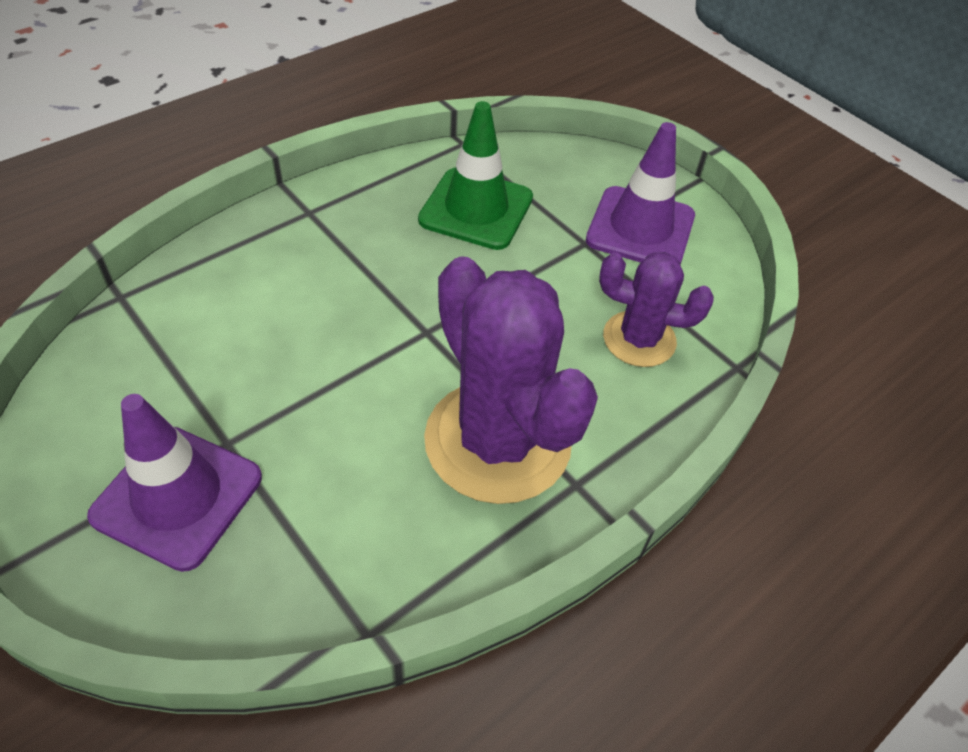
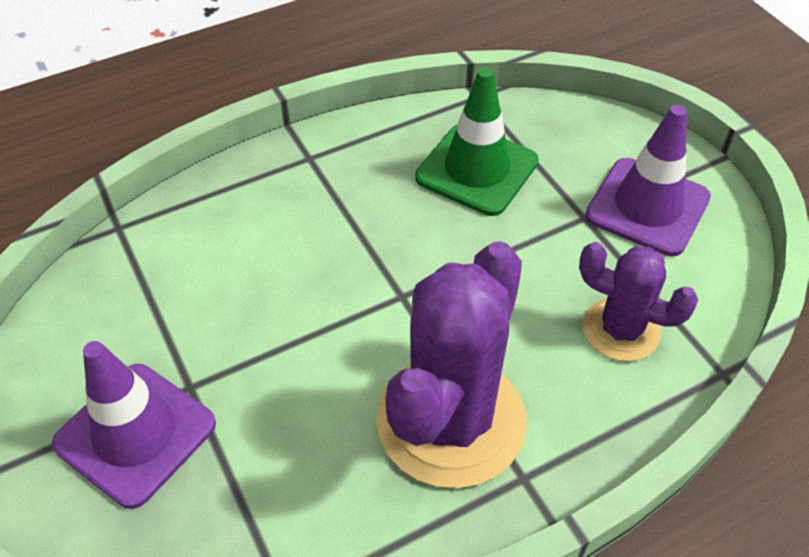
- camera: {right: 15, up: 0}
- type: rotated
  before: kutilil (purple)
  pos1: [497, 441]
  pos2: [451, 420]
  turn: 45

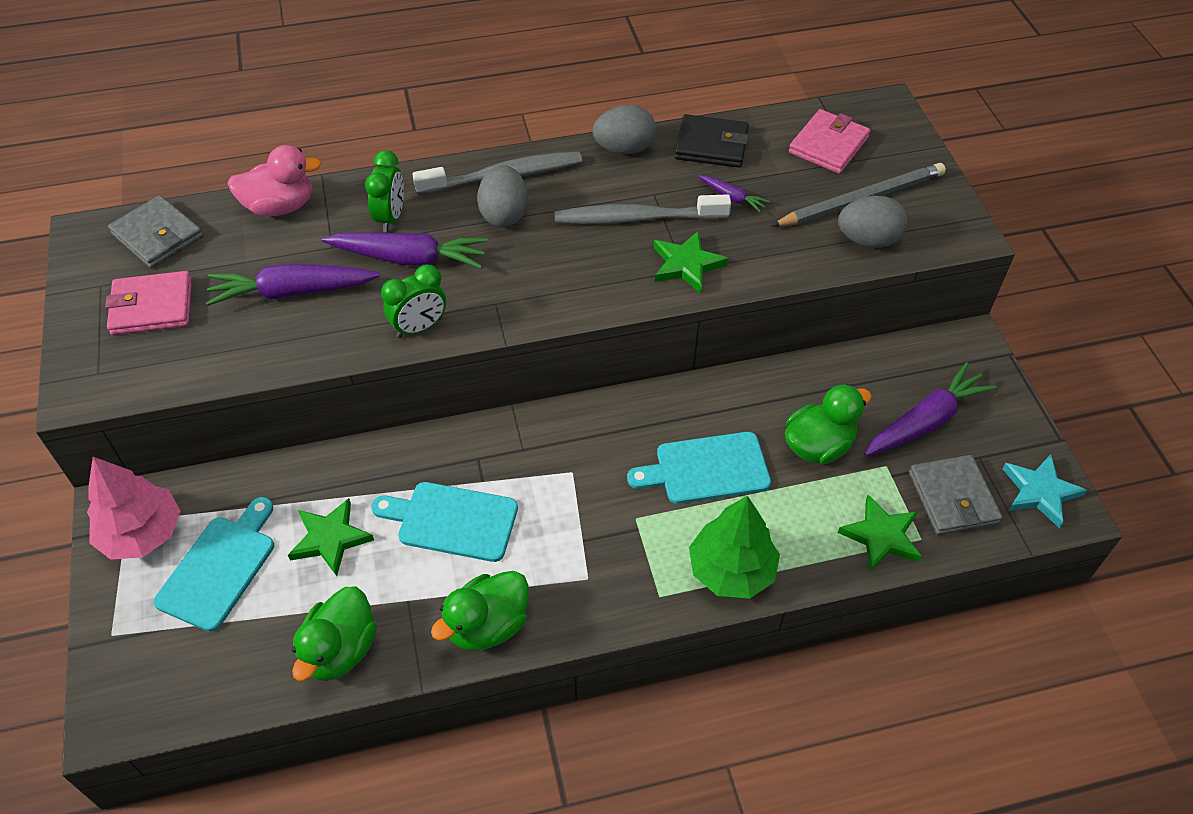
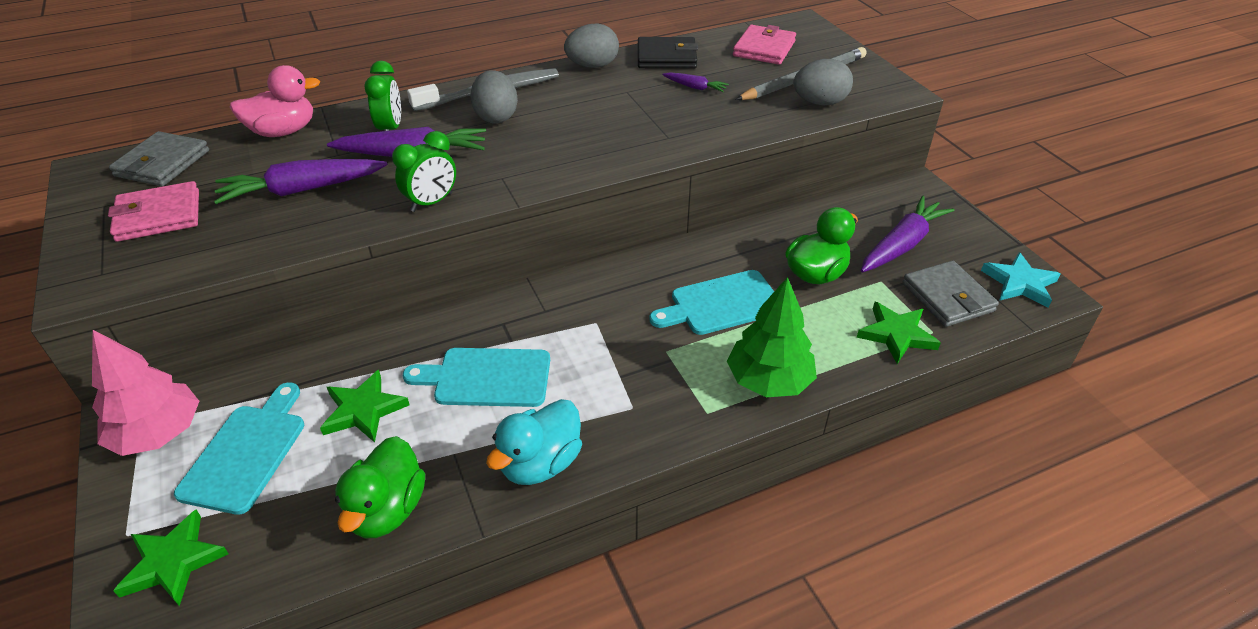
- camera: {right: -10, up: -10}
- type: rotated
  before: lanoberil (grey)
  pos1: [157, 236]
  pos2: [162, 163]
  turn: 75
- type: shifted
  before: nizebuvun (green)
  pos1: [686, 265]
  pos2: [173, 561]
- type: repainted
  before: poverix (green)
  after: poverix (turquoise)
  pos1: [487, 625]
  pos2: [540, 463]
- type: gone
  before: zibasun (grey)
  pos1: [637, 218]

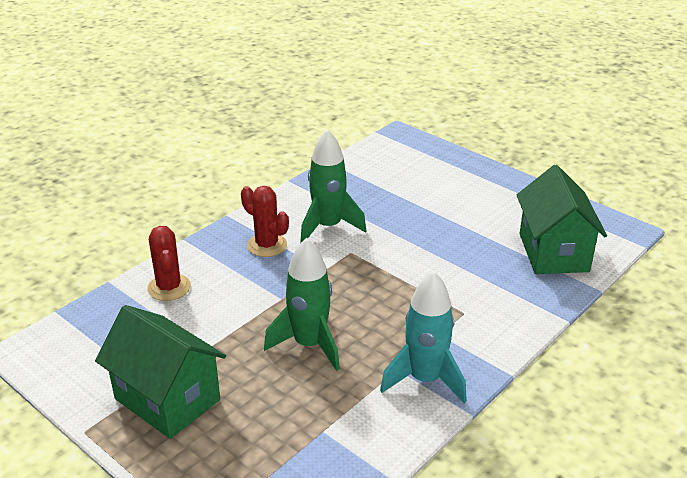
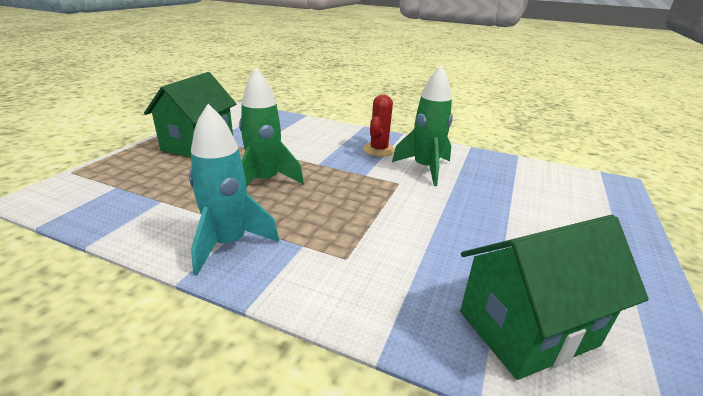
- camera: {right: 70, up: -5}
- type: gone
  before: kutilil (red)
  pos1: [169, 287]

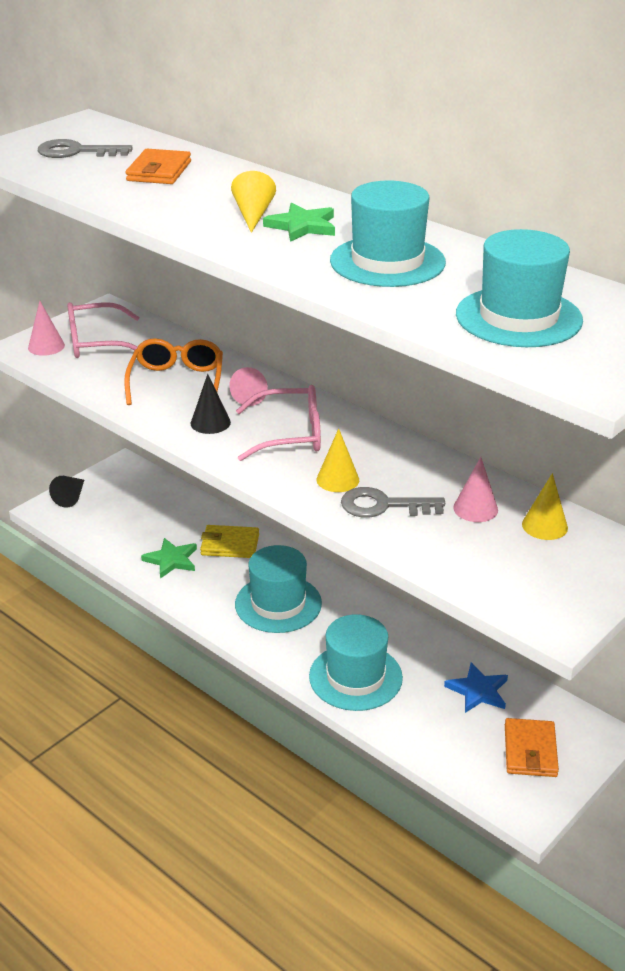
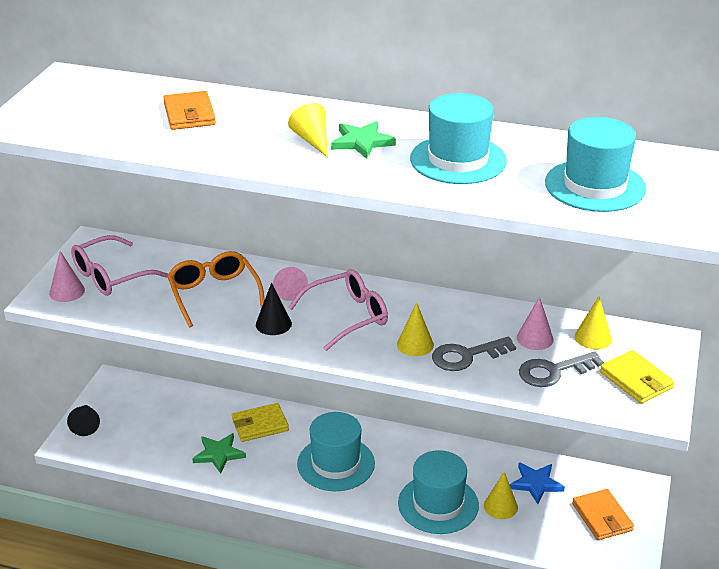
- camera: {right: -25, up: 0}
- type: new
  after: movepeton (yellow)
  pos2: [500, 506]
- type: shifted
  before: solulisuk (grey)
  pos1: [77, 152]
  pos2: [554, 371]
- type: new
  after: lanoberil (yellow)
  pos2: [636, 380]

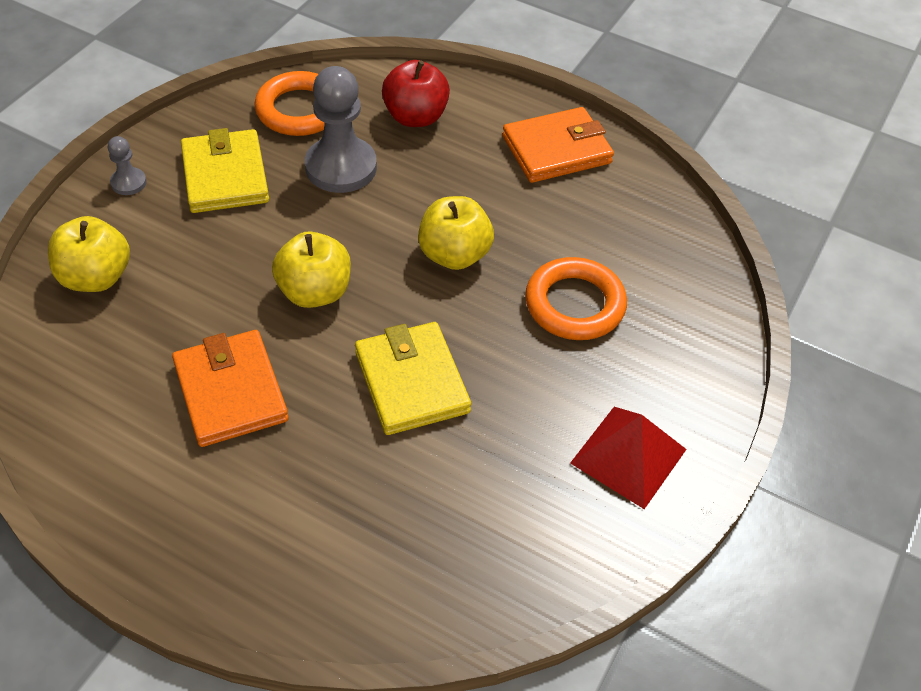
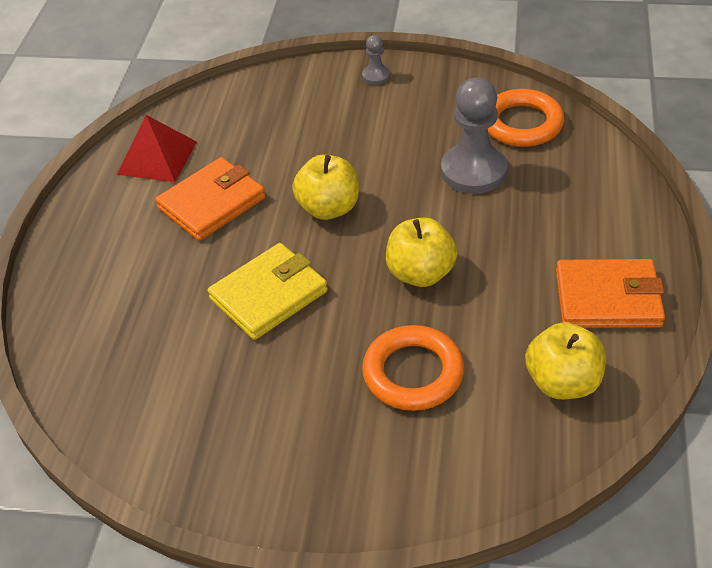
- camera: {right: 75, up: -5}
- type: shifted
  before: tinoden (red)
  pos1: [628, 456]
  pos2: [157, 158]
- type: shifted
  before: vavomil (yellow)
  pos1: [96, 277]
  pos2: [563, 382]
- type: rotated
  before: lanoberil (orange)
  pos1: [556, 150]
  pos2: [608, 298]
  turn: -45
- type: gone
  before: lanoberil (yellow)
  pos1: [225, 176]
- type: gone
  before: vavomil (red)
  pos1: [415, 117]

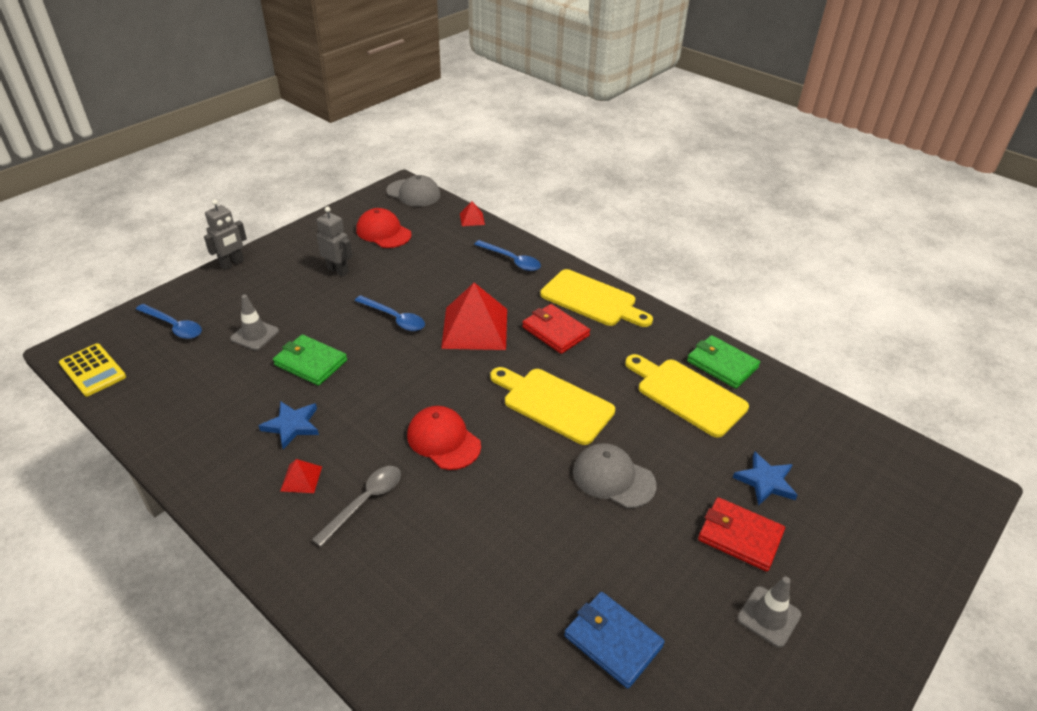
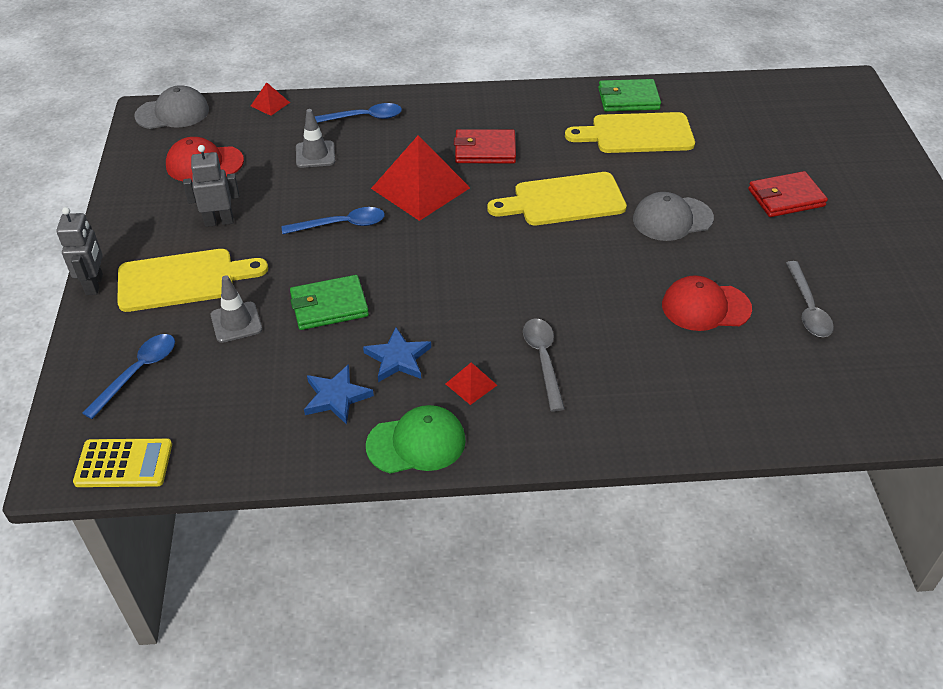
- camera: {right: -45, up: 5}
- type: rotated
  before: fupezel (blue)
  pos1: [174, 326]
  pos2: [138, 372]
  turn: -45
- type: shifted
  before: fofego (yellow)
  pos1: [592, 300]
  pos2: [183, 280]
- type: shifted
  before: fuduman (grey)
  pos1: [769, 616]
  pos2: [315, 154]
- type: shifted
  before: nizebuvun (blue)
  pos1: [765, 481]
  pos2: [336, 397]
- type: new
  after: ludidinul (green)
  pos2: [416, 443]
- type: shifted
  before: ludidinul (red)
  pos1: [443, 440]
  pos2: [705, 307]
- type: swapped
  before: lanoberil (blue)
  after: fupezel (grey)
  pos1: [613, 641]
  pos2: [807, 308]

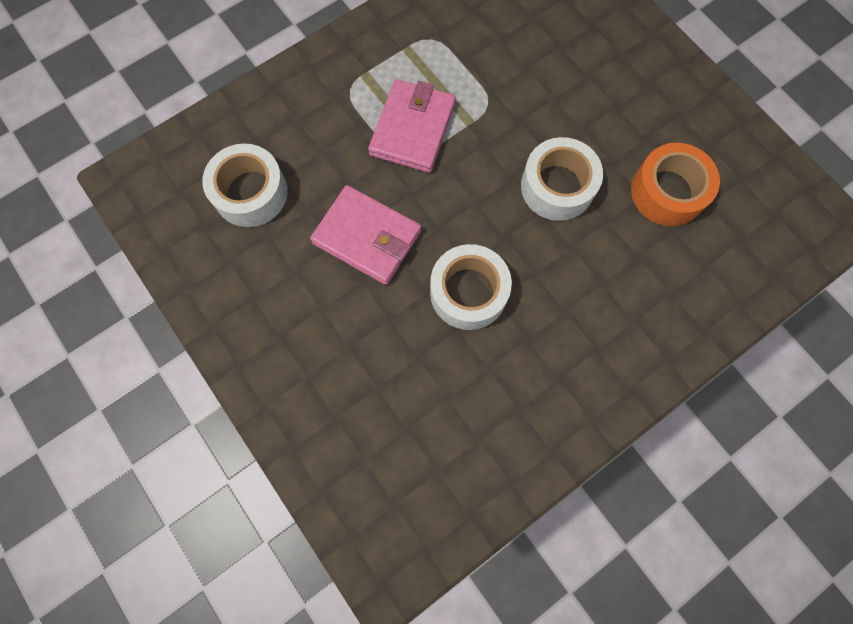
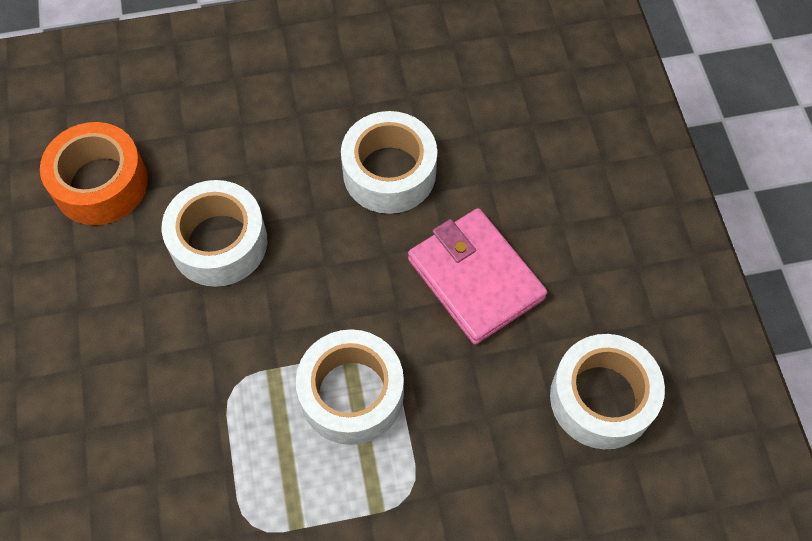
- camera: {right: -155, up: -10}
- type: swapped
  before: lanoberil (pink)
  after: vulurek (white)
  pos1: [413, 129]
  pos2: [351, 394]

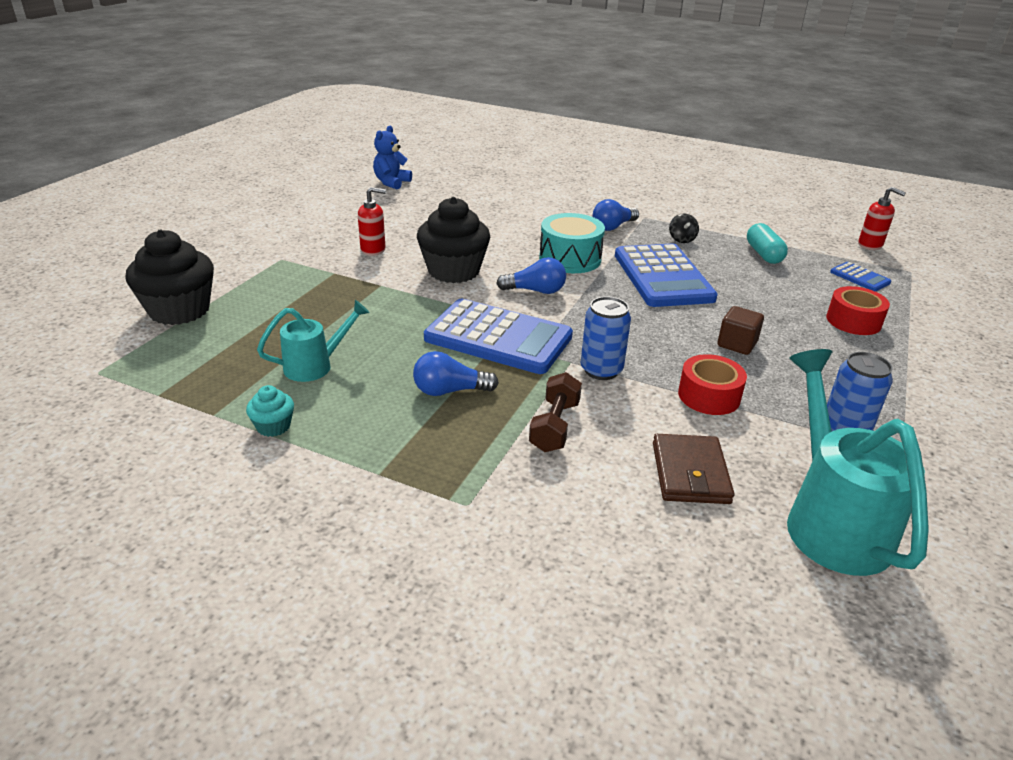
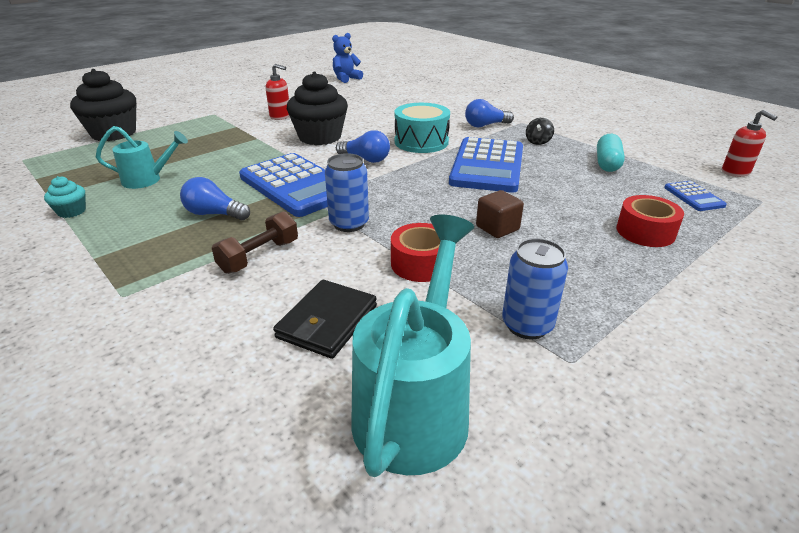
- camera: {right: 25, up: 0}
- type: repainted
  before: lanoberil (brown)
  after: lanoberil (black)
  pos1: [690, 473]
  pos2: [327, 322]

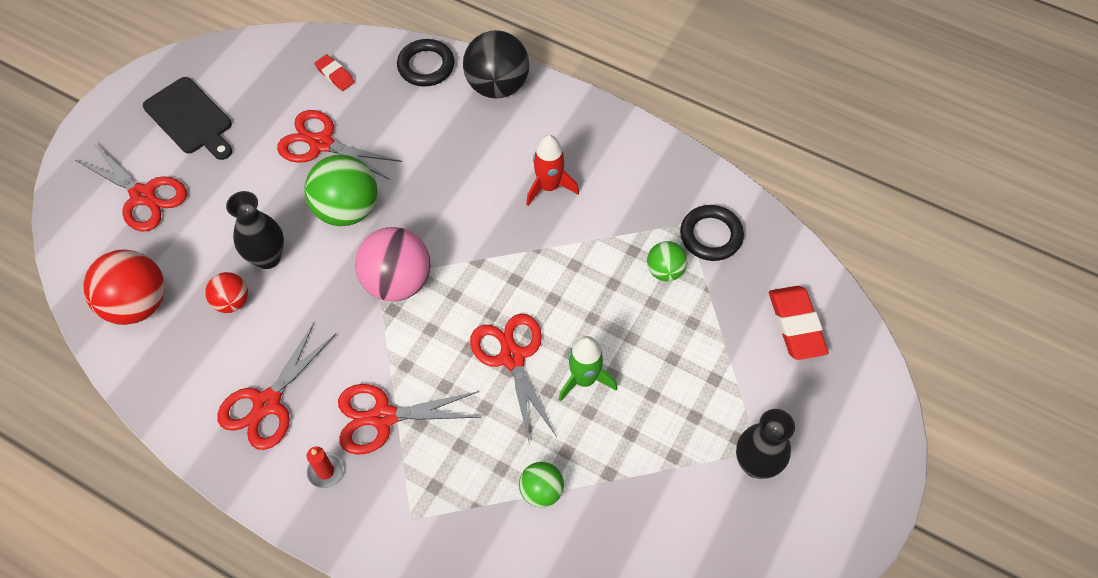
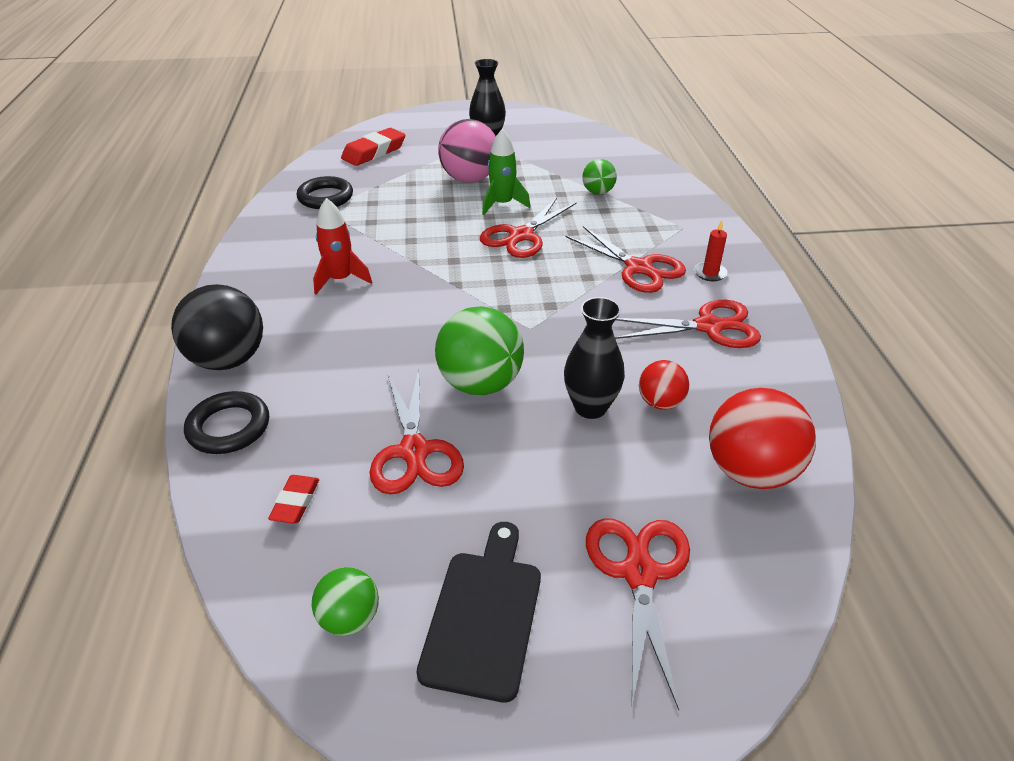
- camera: {right: -125, up: -20}
- type: shifted
  before: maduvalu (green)
  pos1: [665, 271]
  pos2: [350, 618]
- type: shifted
  before: maduvalu (pink)
  pos1: [397, 282]
  pos2: [469, 179]

